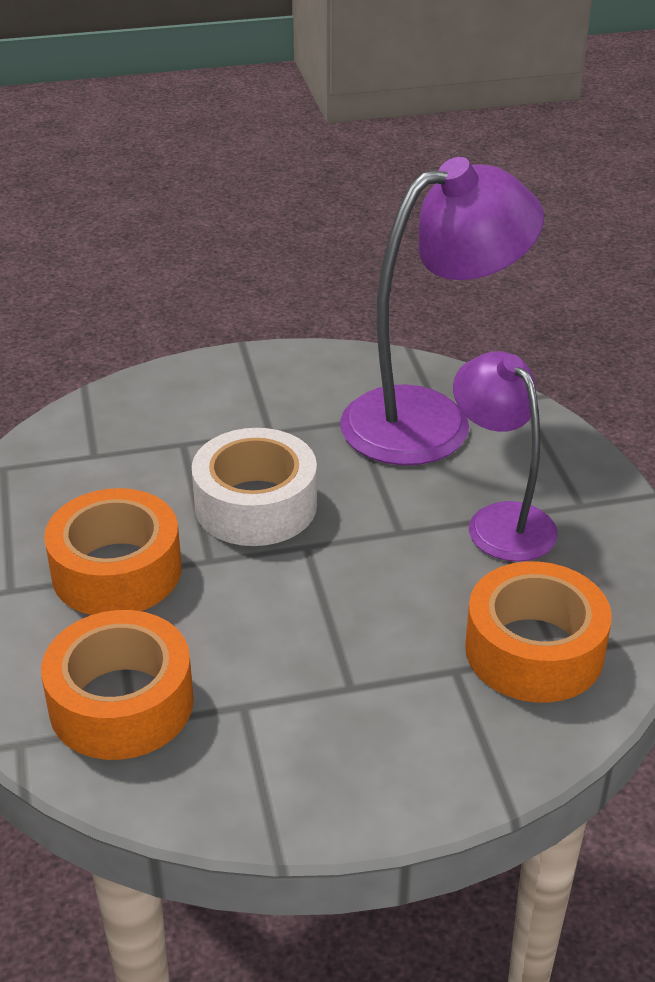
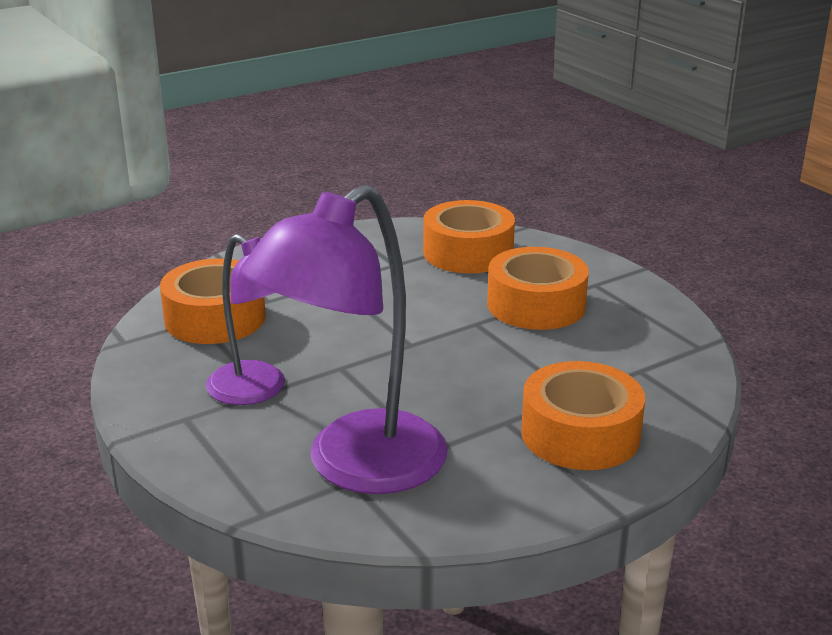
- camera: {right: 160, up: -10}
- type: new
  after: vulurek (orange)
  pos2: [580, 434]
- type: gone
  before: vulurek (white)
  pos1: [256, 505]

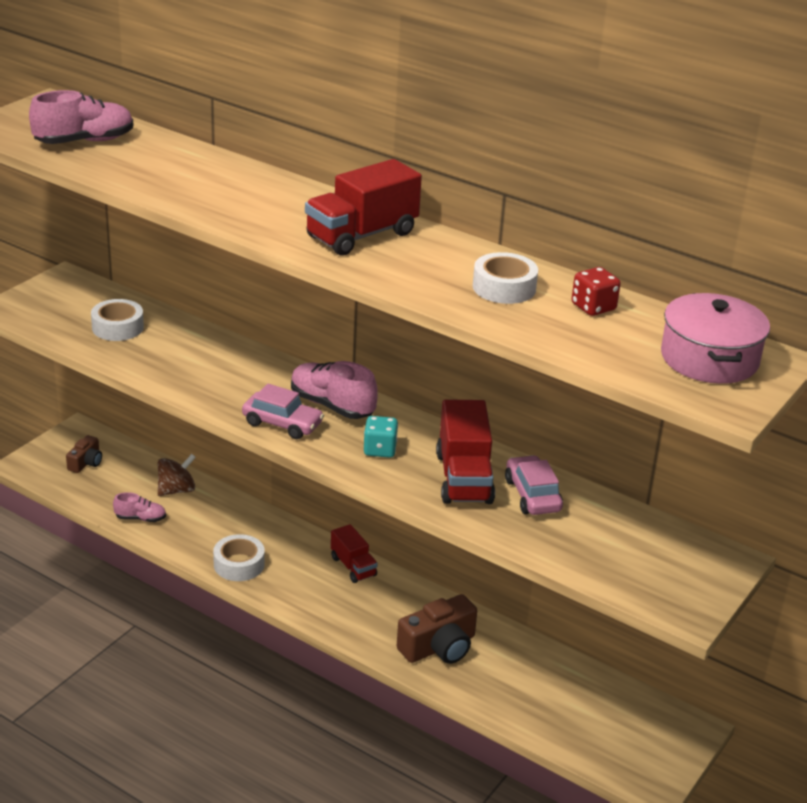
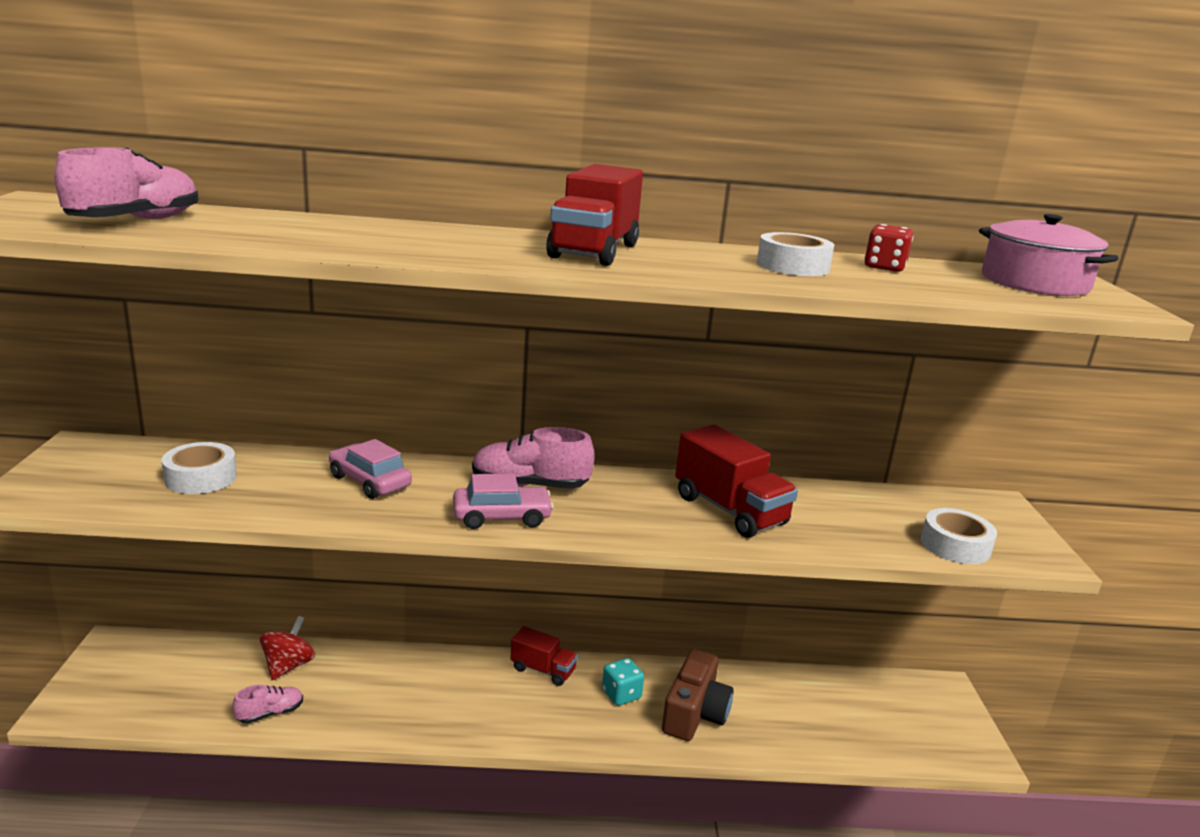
- camera: {right: -35, up: -10}
- type: repainted
  before: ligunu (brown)
  after: ligunu (red)
  pos1: [176, 490]
  pos2: [288, 666]
- type: shifted
  before: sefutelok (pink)
  pos1: [532, 495]
  pos2: [369, 481]
- type: shifted
  before: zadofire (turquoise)
  pos1: [380, 449]
  pos2: [621, 694]
- type: shifted
  before: vulurek (white)
  pos1: [239, 564]
  pos2: [955, 545]
- type: gone
  before: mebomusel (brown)
  pos1: [86, 463]

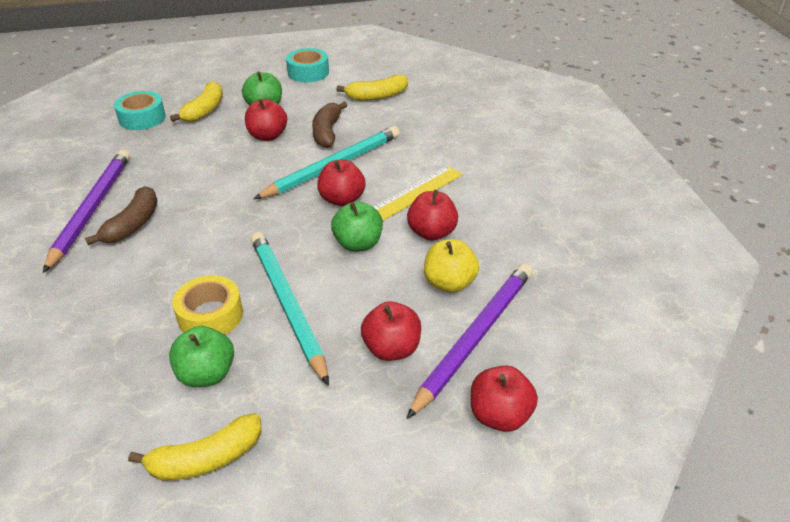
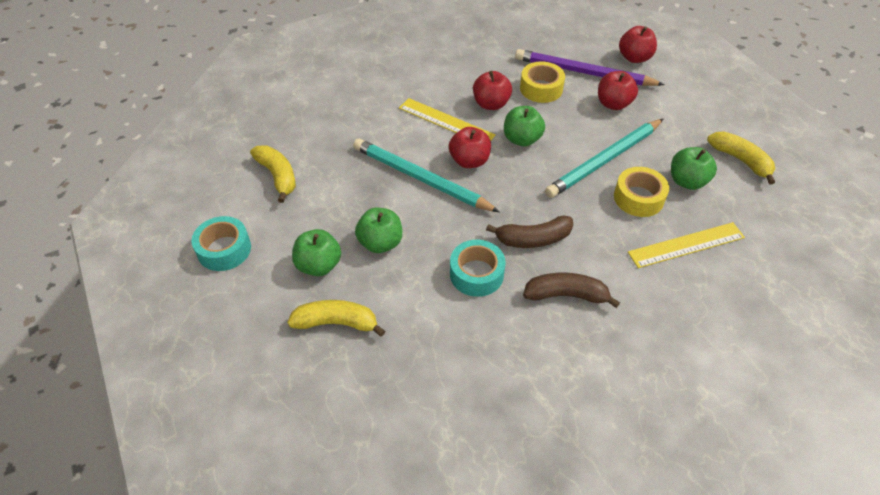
- camera: {right: -105, up: 10}
- type: repainted
  before: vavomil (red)
  after: vavomil (green)
  pos1: [267, 136]
  pos2: [380, 243]
- type: shifted
  before: vulurek (turquoise)
  pos1: [142, 118]
  pos2: [476, 274]
- type: shifted
  before: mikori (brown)
  pos1: [327, 132]
  pos2: [533, 239]
- type: swapped
  before: vavomil (yellow)
  after: vulurek (yellow)
  pos1: [449, 283]
  pos2: [541, 88]
- type: new
  after: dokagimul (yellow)
  pos2: [686, 245]
- type: gone
  before: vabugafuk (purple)
  pos1: [91, 209]

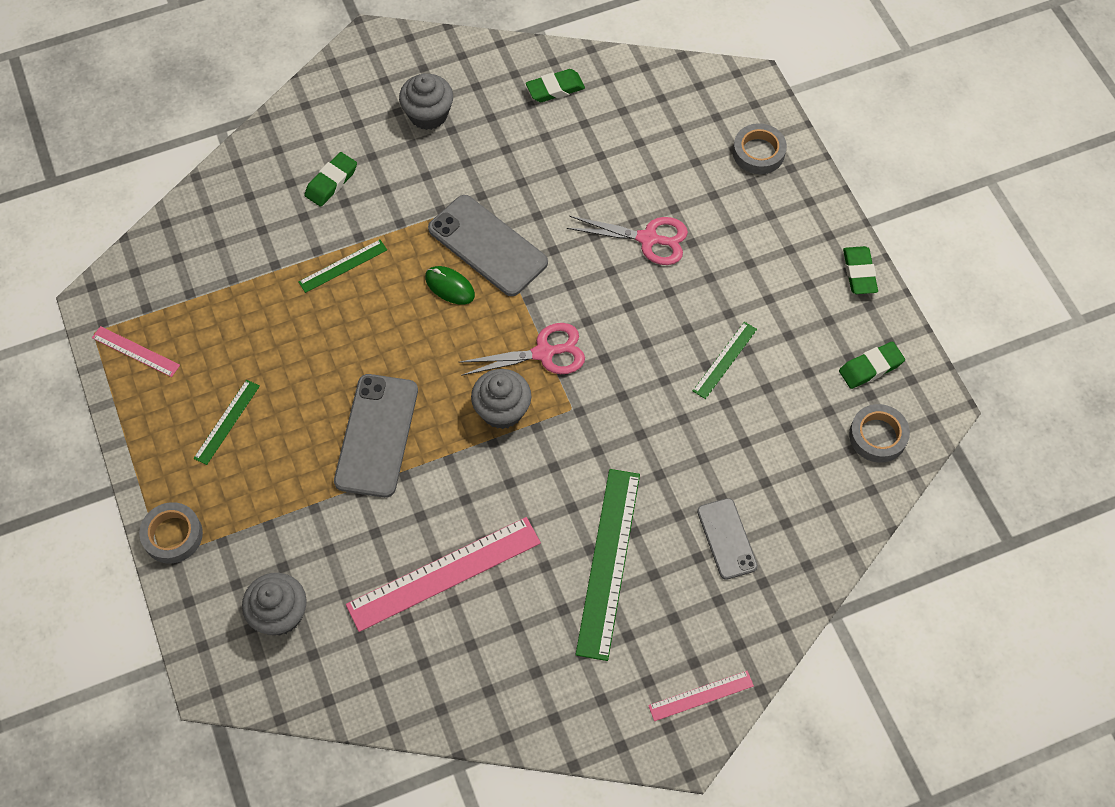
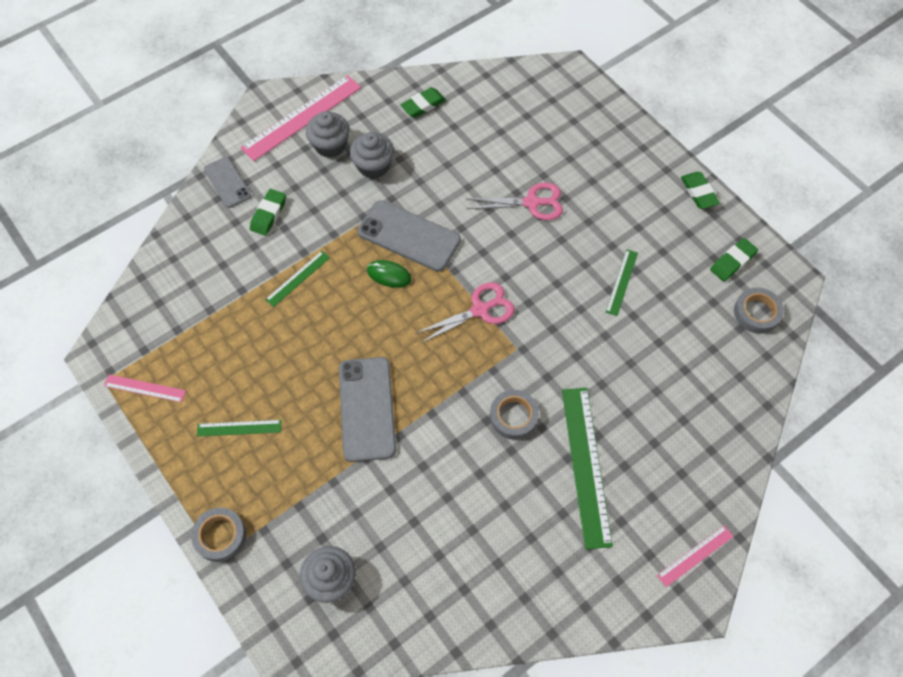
- camera: {right: -15, up: 0}
- type: rotated
  before: dokagimul (green)
  pos1: [227, 422]
  pos2: [239, 428]
  turn: 75
- type: shifted
  before: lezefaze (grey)
  pos1: [727, 538]
  pos2: [227, 182]
- type: shifted
  before: dokagimul (pink)
  pos1: [444, 574]
  pos2: [302, 117]
- type: shifted
  before: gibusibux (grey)
  pos1: [502, 410]
  pos2: [373, 166]
- type: shifted
  before: vulurek (grey)
  pos1: [758, 152]
  pos2: [513, 416]

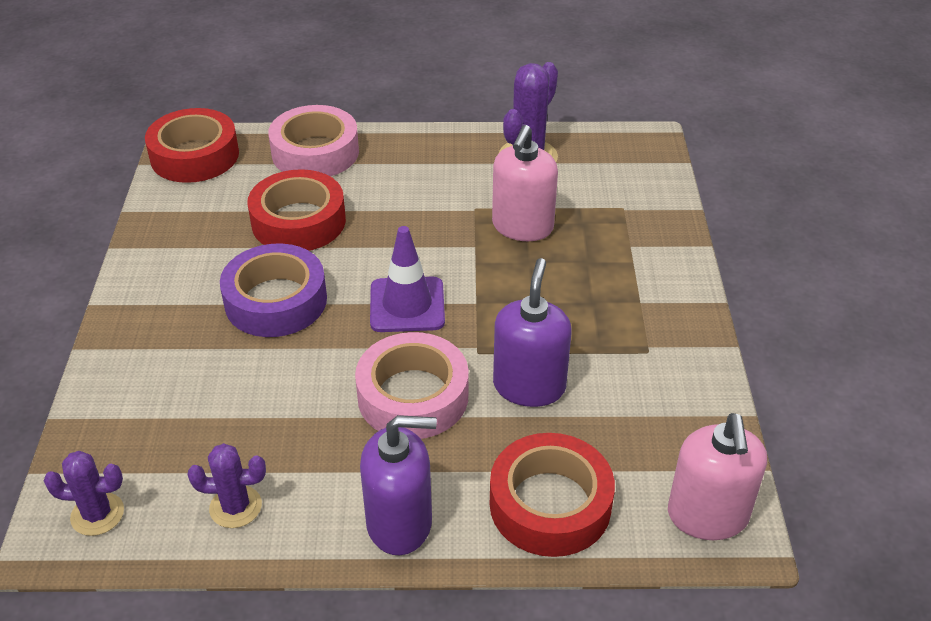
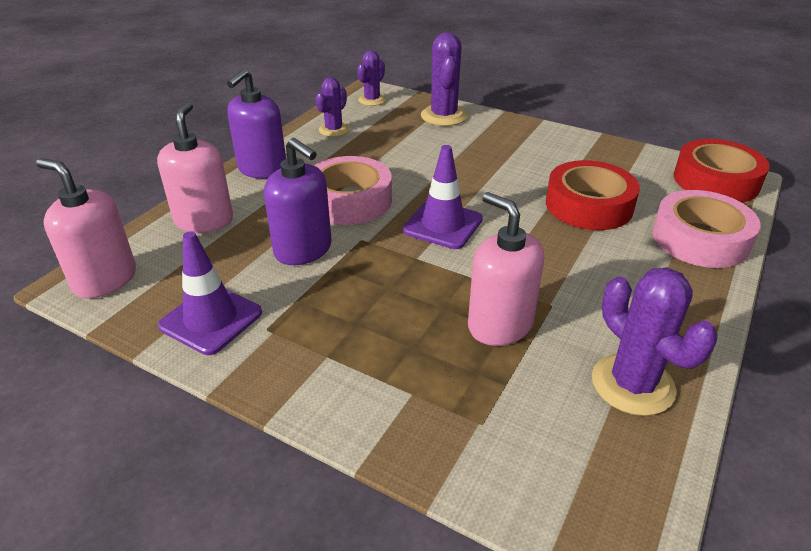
- camera: {right: 120, up: -5}
- type: swapped
  before: vulurek (red)
  after: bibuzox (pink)
  pos1: [550, 504]
  pos2: [204, 220]
- type: new
  after: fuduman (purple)
  pos2: [211, 319]
- type: new
  after: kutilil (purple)
  pos2: [444, 116]
- type: gone
  before: vulurek (purple)
  pos1: [276, 301]

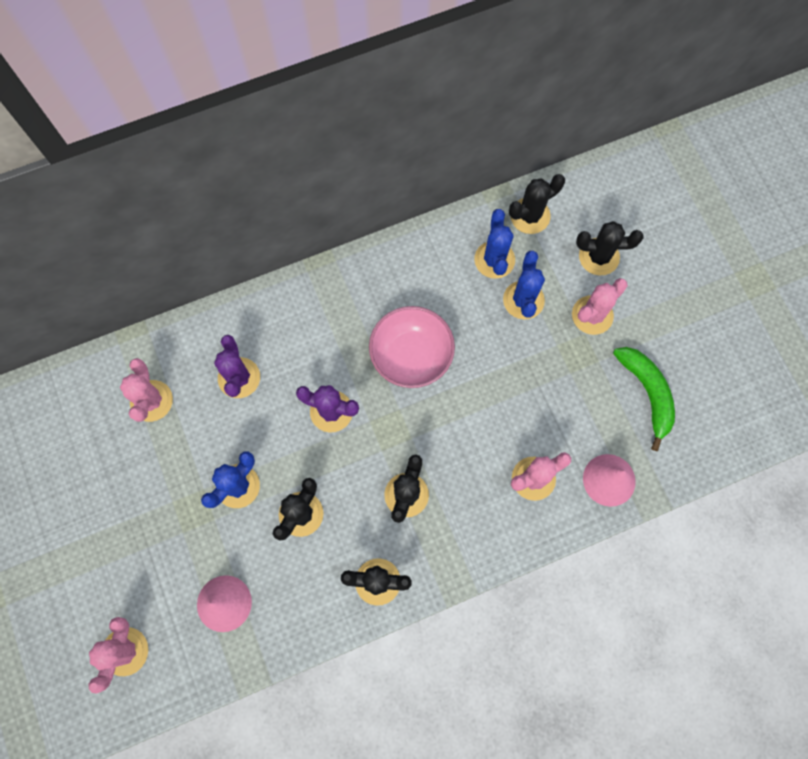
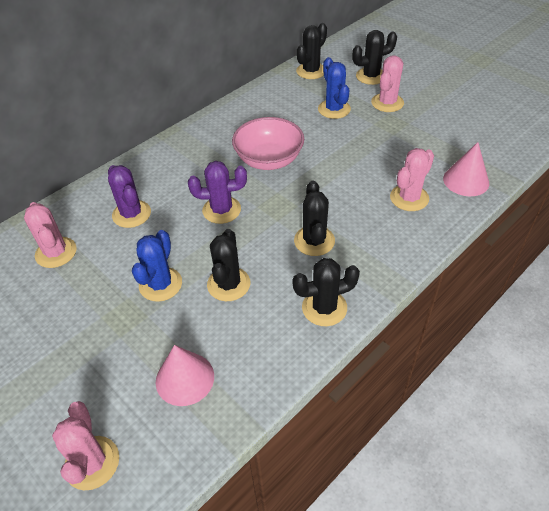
- camera: {right: -20, up: -25}
- type: gone
  before: kutilil (blue)
  pos1: [494, 260]
- type: gone
  before: mikori (green)
  pos1: [647, 393]

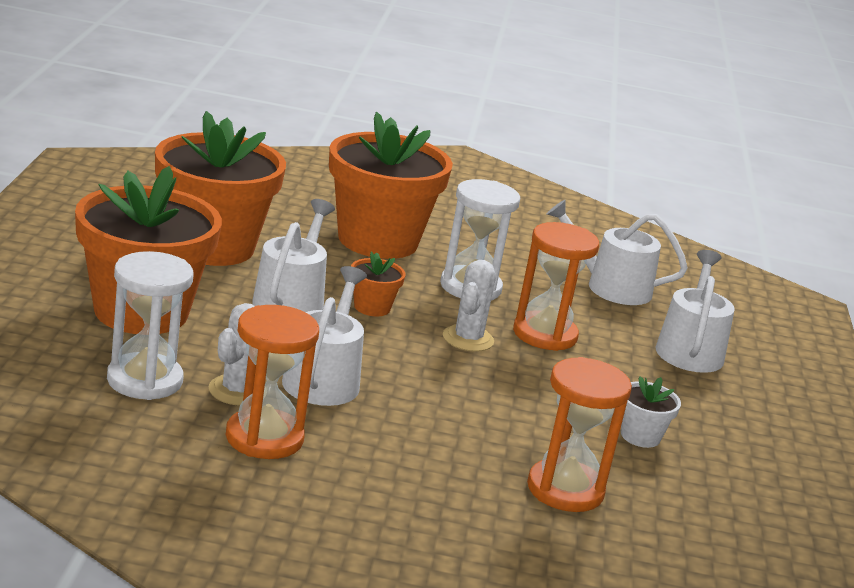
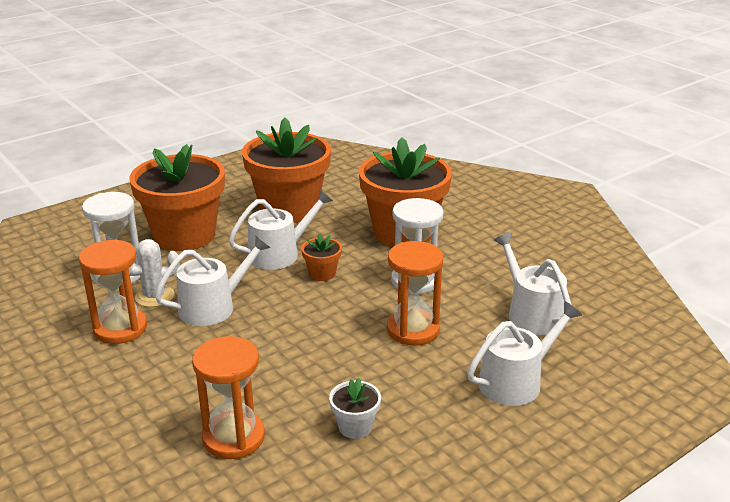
- camera: {right: 50, up: 5}
- type: gone
  before: kutilil (white)
  pos1: [468, 339]

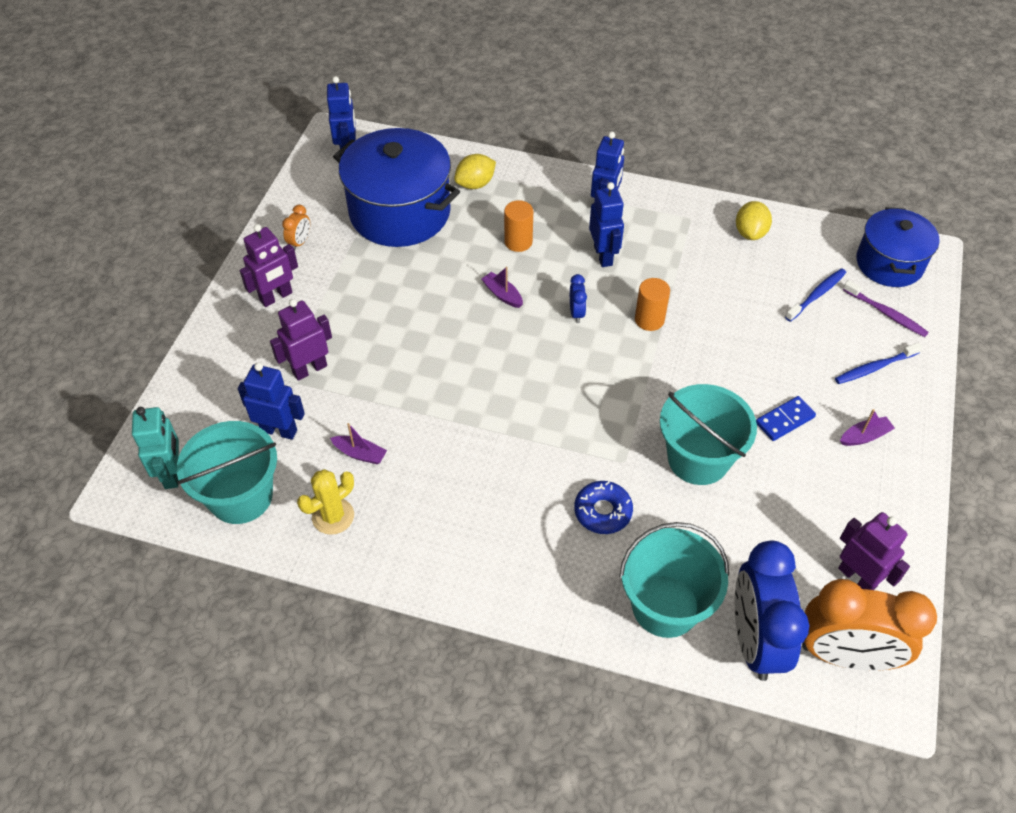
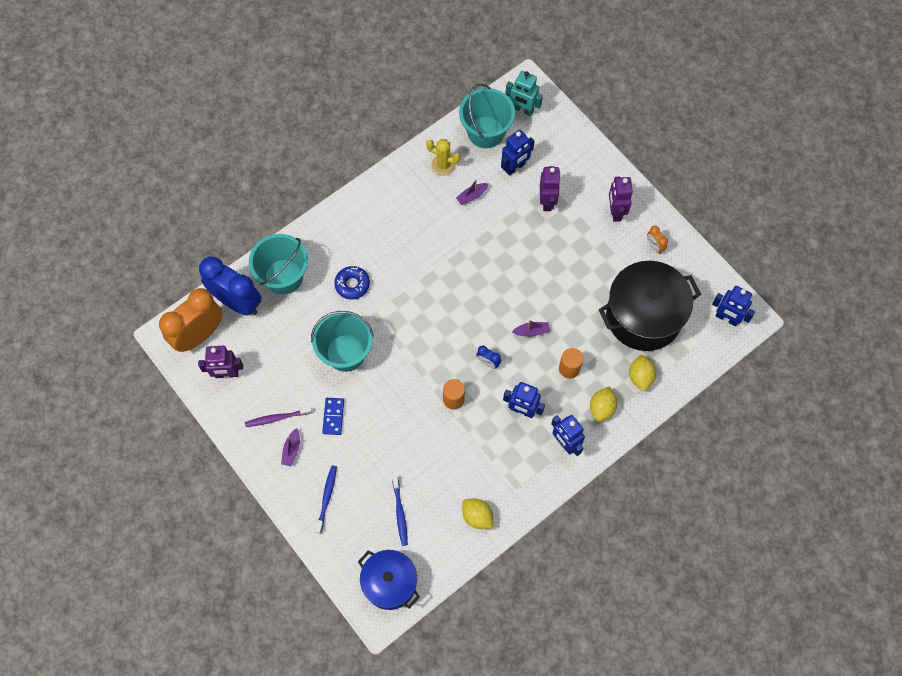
- camera: {right: 125, up: 15}
- type: shifted
  before: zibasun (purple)
  pos1: [885, 313]
  pos2: [277, 418]
- type: rotated
  before: kutilil (yellow)
  pos1: [333, 516]
  pos2: [443, 165]
  turn: -60
- type: new
  after: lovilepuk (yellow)
  pos2: [602, 408]
- type: repainted
  before: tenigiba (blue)
  after: tenigiba (black)
  pos1: [400, 212]
  pos2: [643, 316]

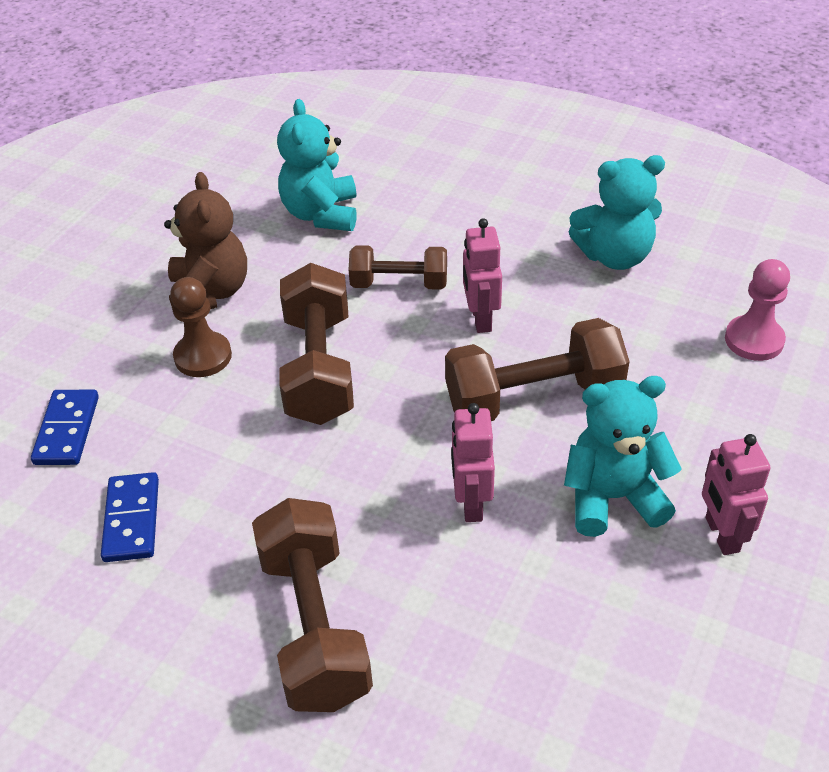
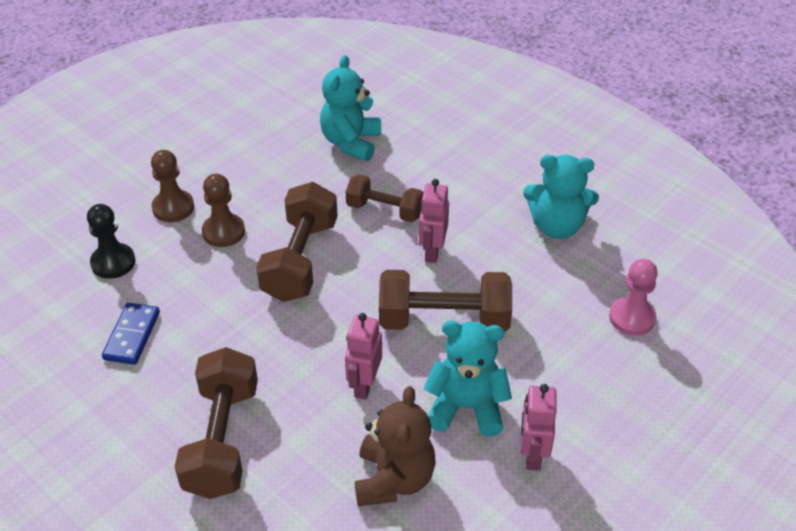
- camera: {right: 15, up: 0}
- type: swapped
  before: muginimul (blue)
  after: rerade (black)
  pos1: [67, 430]
  pos2: [113, 262]
- type: new
  after: rerade (brown)
  pos2: [173, 207]
- type: shifted
  before: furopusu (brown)
  pos1: [210, 293]
  pos2: [394, 479]

